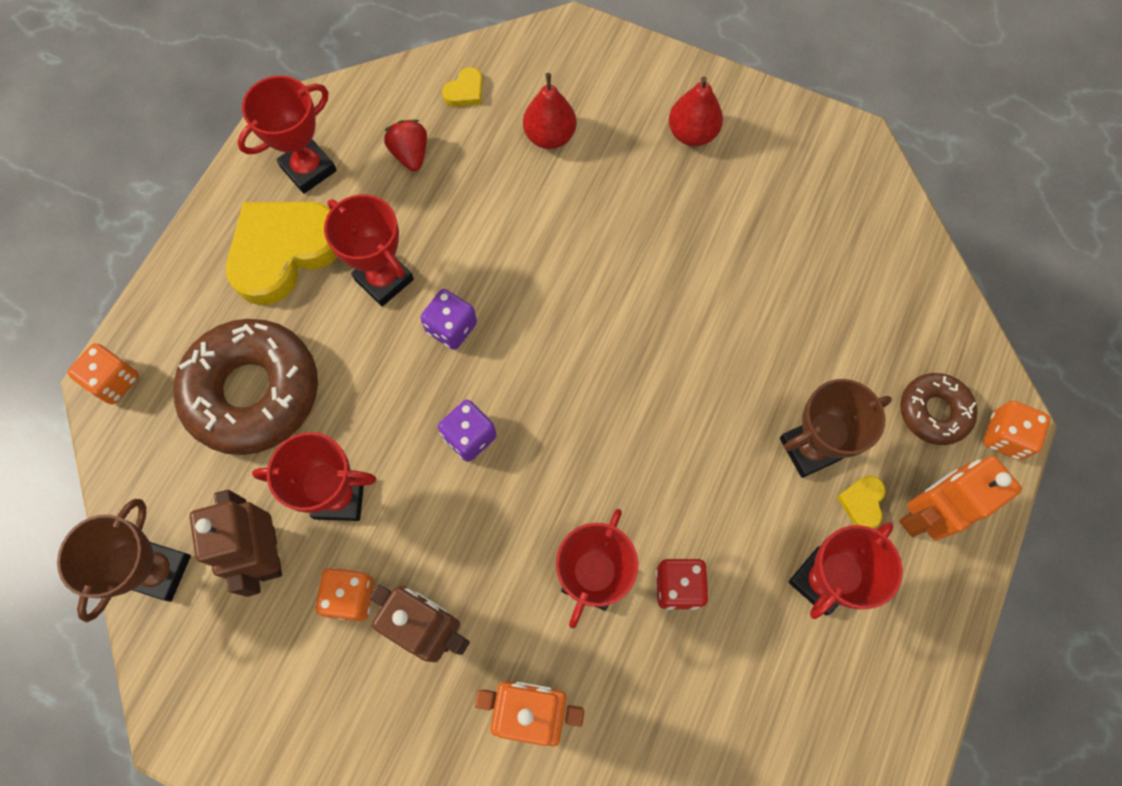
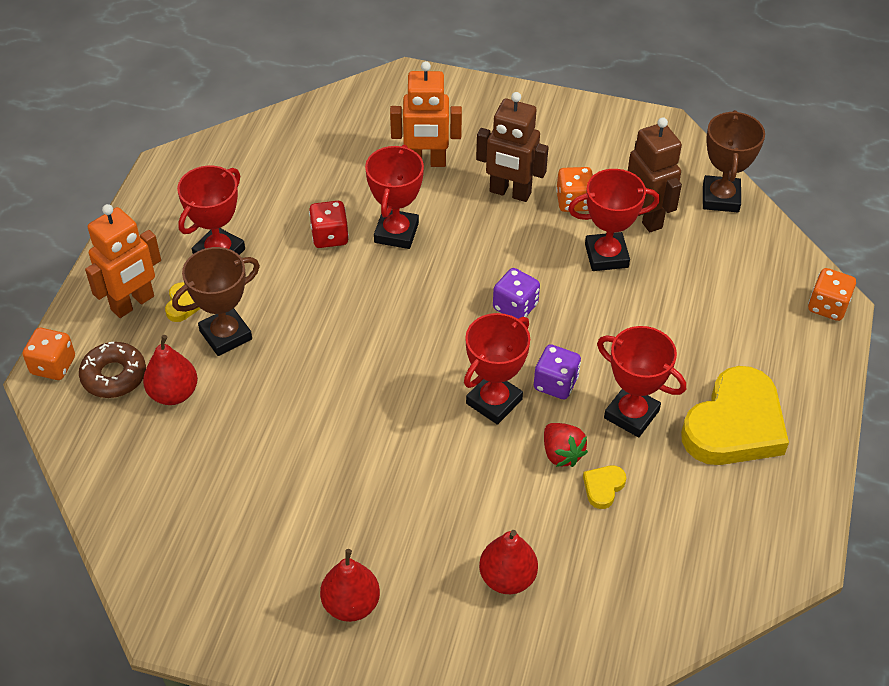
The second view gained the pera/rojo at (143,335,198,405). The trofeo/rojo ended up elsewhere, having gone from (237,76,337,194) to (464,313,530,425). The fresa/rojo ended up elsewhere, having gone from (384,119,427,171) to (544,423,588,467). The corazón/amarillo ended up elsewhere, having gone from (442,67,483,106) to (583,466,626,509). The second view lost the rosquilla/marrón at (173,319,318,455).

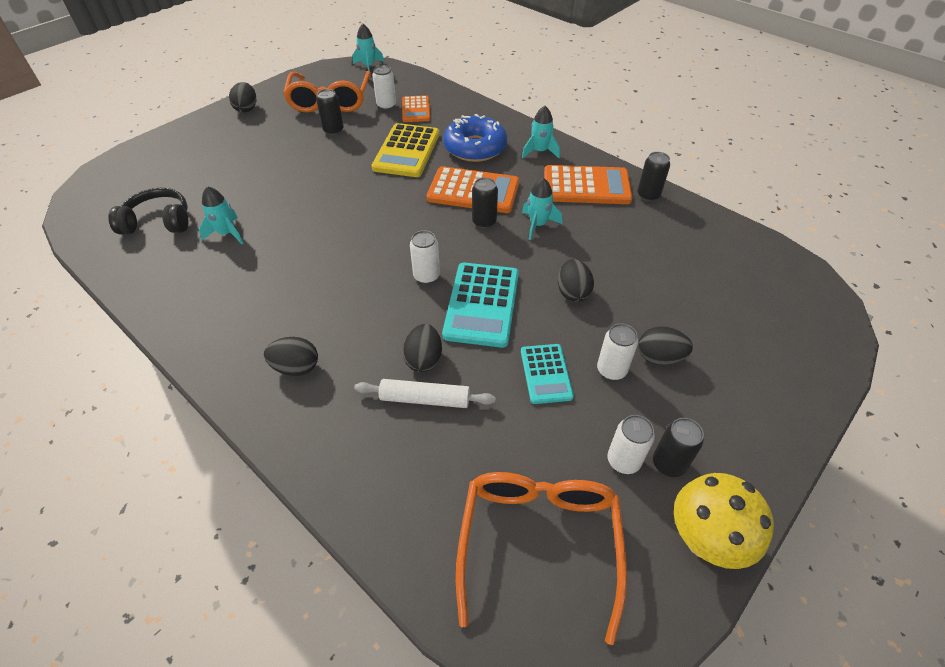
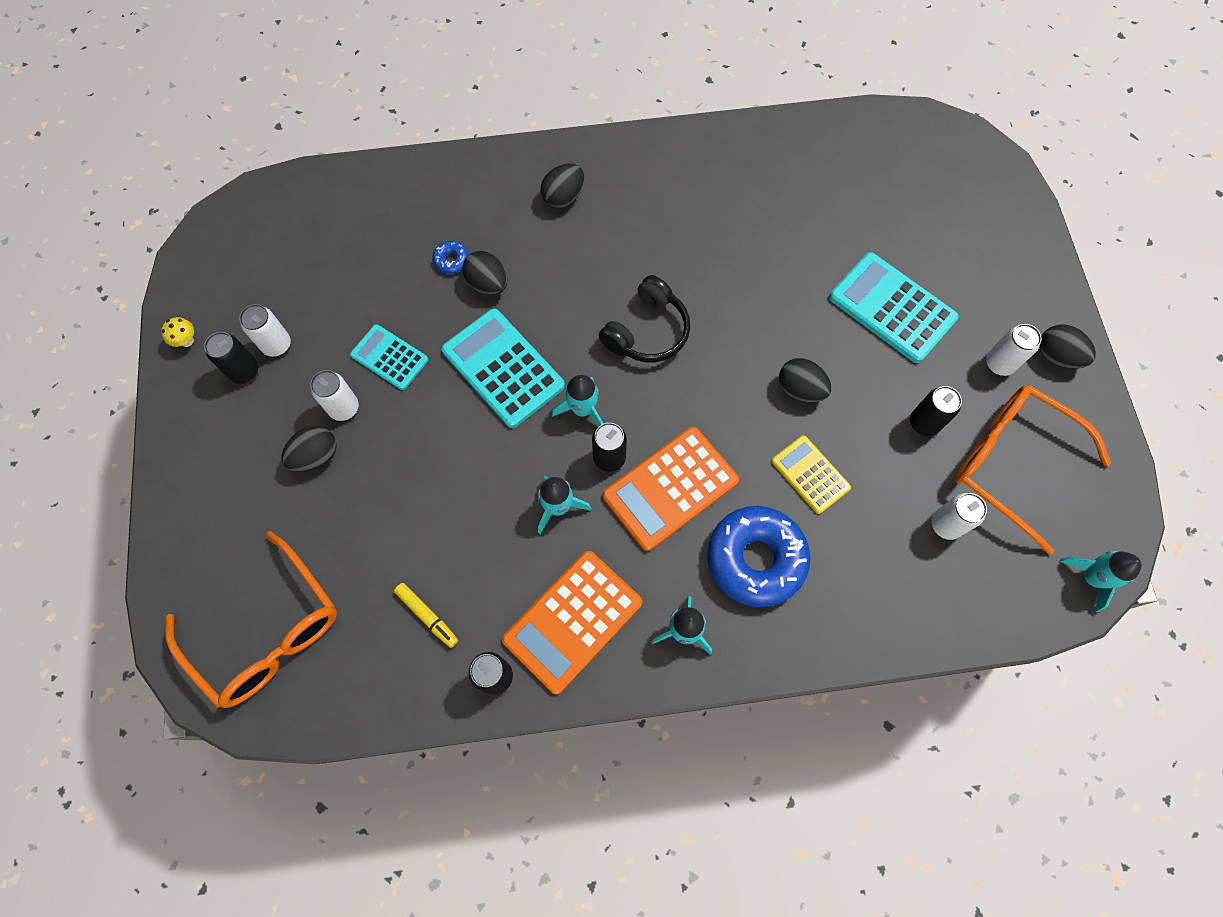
The size of the seta/amarillo at (674,473,774,569) changed by a factor of 0.42. The gafas/naranja ended up elsewhere, having gone from (456,472,627,645) to (165,531,337,708). The second view gained the rotulador/amarillo at (394,583,458,648). Where the rodillo/blanco stood at (354,379,496,408), the rosquilla/azul came to stand at (433,241,469,274). The cohete/turquesa ended up elsewhere, having gone from (199,186,244,244) to (552,375,603,427). The auriculares/negro ended up elsewhere, having gone from (108,188,188,235) to (599,275,690,362). The size of the calculadora/amarillo at (372,123,440,177) changed by a factor of 0.60. The huevo/negro ended up elsewhere, having gone from (558,259,594,302) to (779,358,831,402). The second view gained the calculadora/turquesa at (829,252,959,363). The lata/blanco ended up elsewhere, having gone from (410,230,440,284) to (986,324,1042,376). The second view lost the calculadora/naranja at (402,95,430,122).

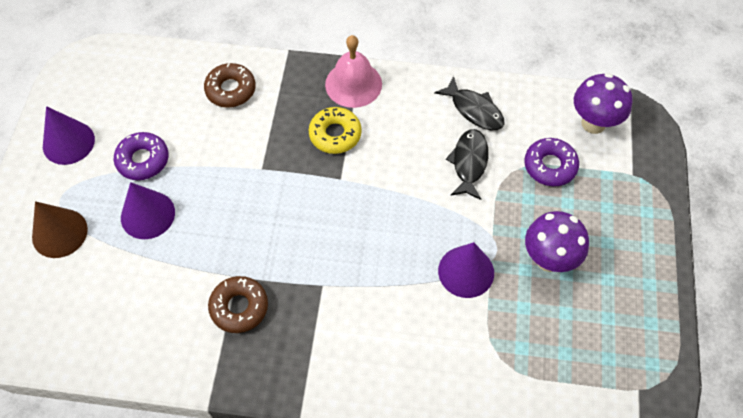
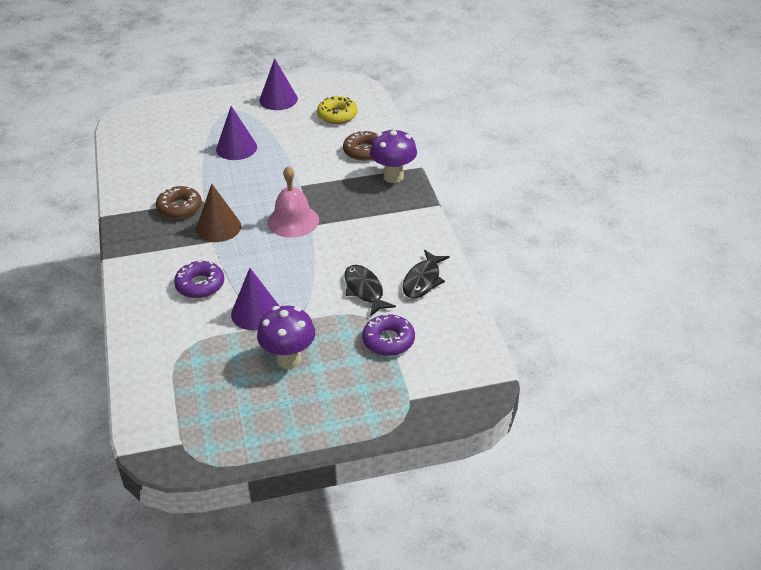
The rosquilla/morado ended up elsewhere, having gone from (114,132,169,180) to (174,261,224,298). The cono/marrón ended up elsewhere, having gone from (32,201,88,258) to (196,184,241,242). The campana/rosa ended up elsewhere, having gone from (325,35,382,108) to (267,166,319,238). The rosquilla/amarillo ended up elsewhere, having gone from (309,107,362,154) to (317,96,358,124). The pez/negro at (446,129,489,200) ended up facing another way, 105 degrees counterclockwise from before. The seta/morado ended up elsewhere, having gone from (574,73,633,134) to (370,128,417,183).

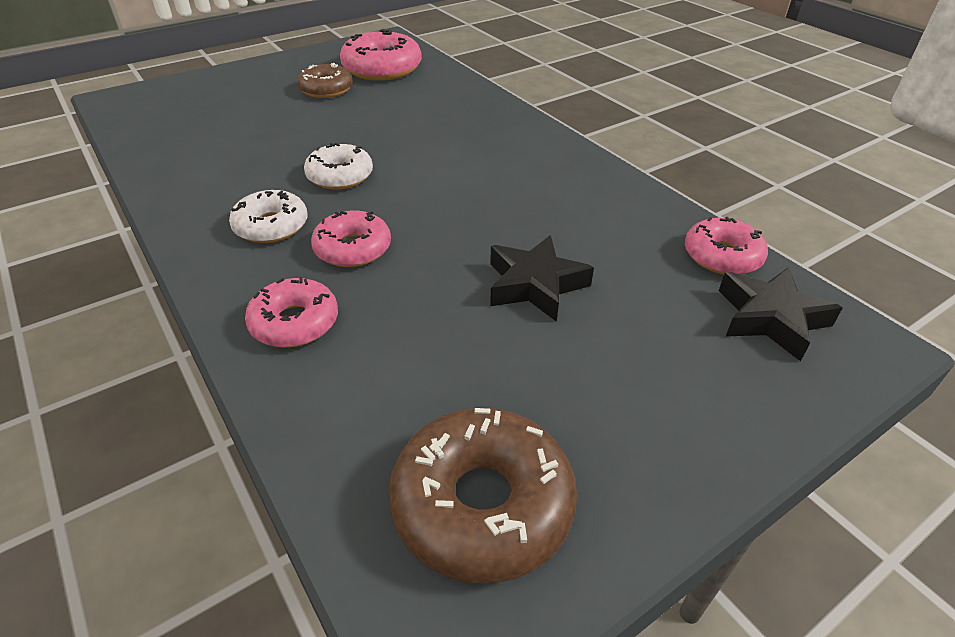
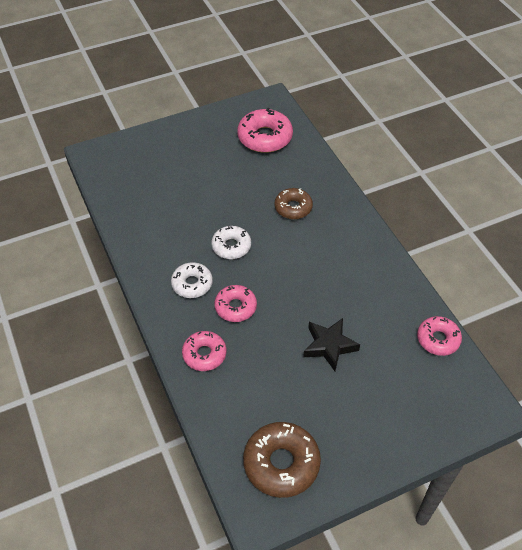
The rosquilla/marrón ended up elsewhere, having gone from (297,63,353,98) to (274,188,313,219). The second view lost the estrella/negro at (719,267,843,362).

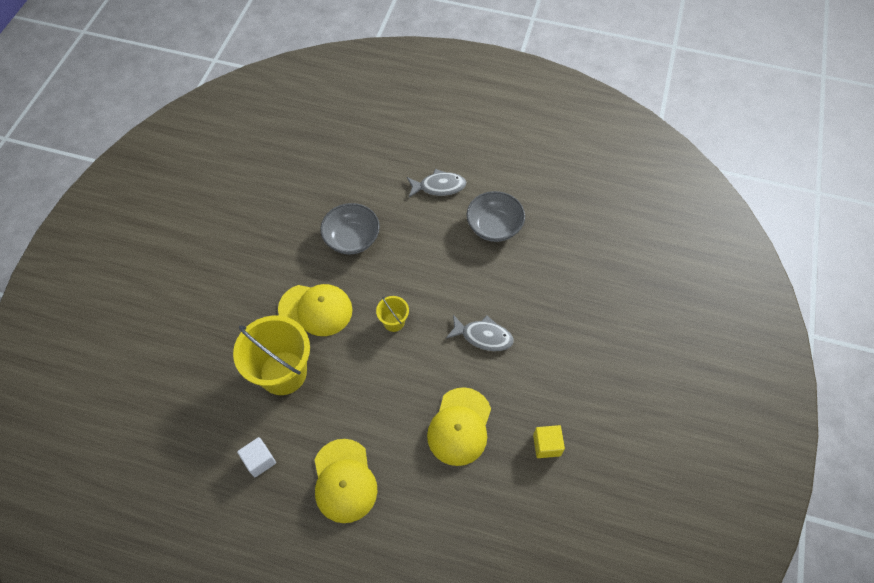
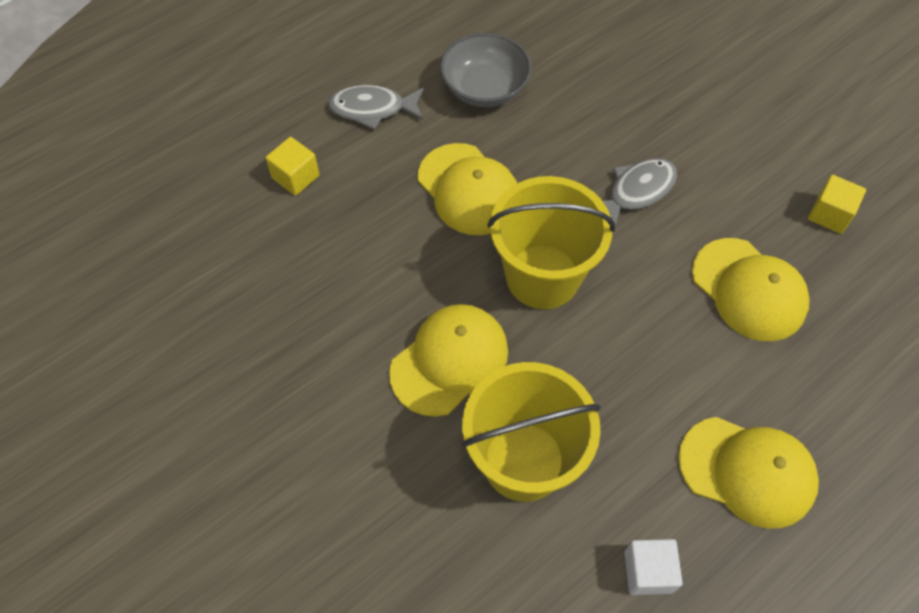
The second view gained the cubo/amarillo at (266,137,320,196). The pez/gris at (407,169,466,197) ended up facing another way, 120 degrees counterclockwise from before. The second view gained the gorra/amarillo at (418,143,517,235). The size of the balde/amarillo at (376,296,409,332) changed by a factor of 2.14. The second view lost the cuenco/gris at (320,203,380,255).

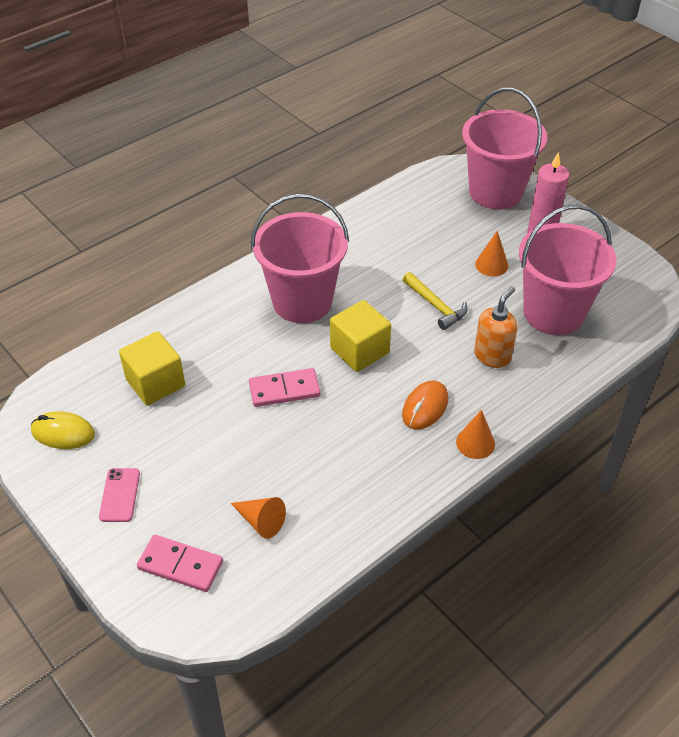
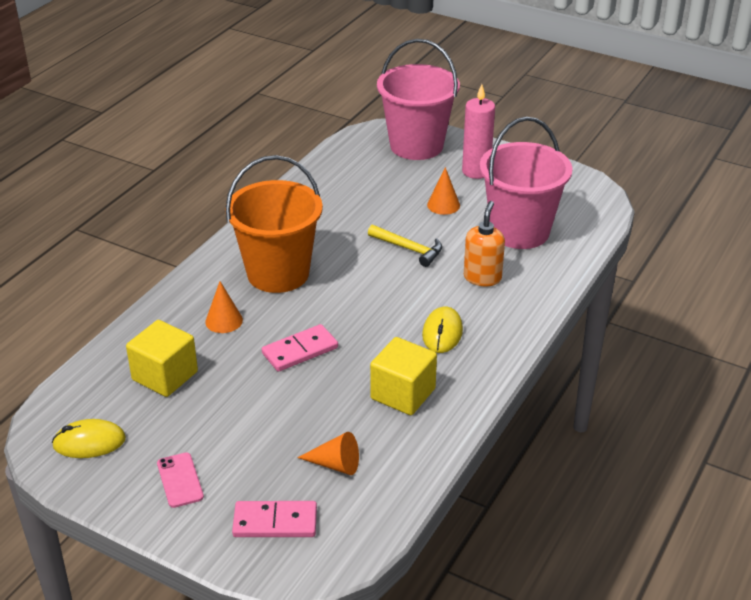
The cono/naranja ended up elsewhere, having gone from (456,410,495,459) to (205,281,243,333). What was the balde/rosa at (251,194,349,323) turned into the balde/naranja at (225,155,323,293). The cubo/amarillo ended up elsewhere, having gone from (330,300,391,372) to (370,337,437,415). What was the ratón/naranja at (402,381,448,430) turned into the ratón/amarillo at (422,307,463,353).

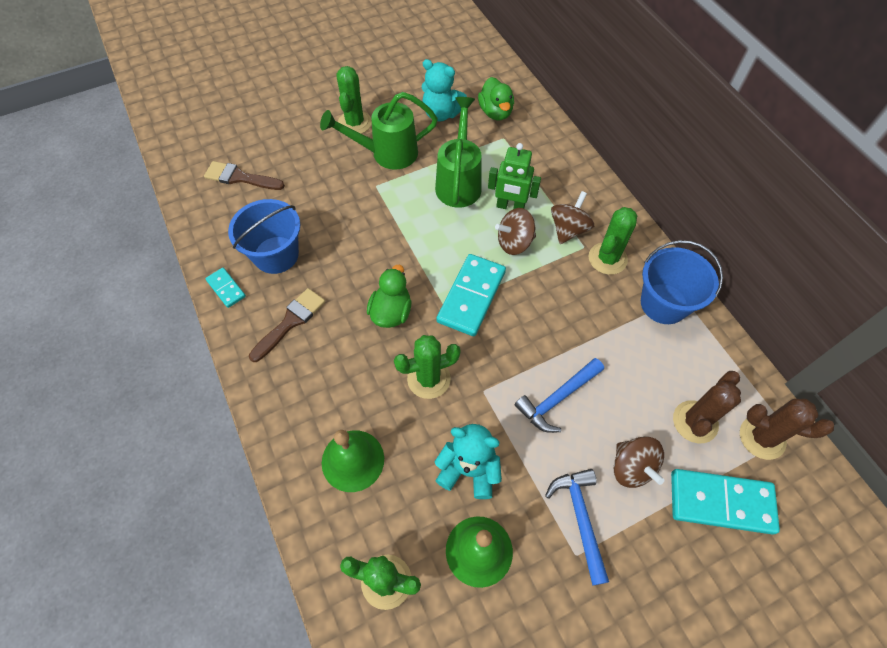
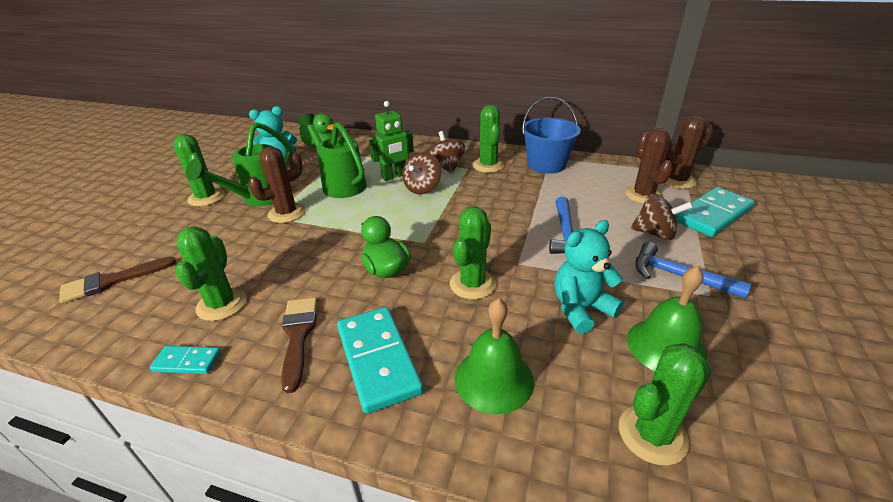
Where the balde/azul stood at (228,199,300,274), the cactus/verde came to stand at (175,226,247,321). The second view gained the cactus/marrón at (248,147,306,223). The ficha de dominó/turquesa ended up elsewhere, having gone from (436,254,506,336) to (337,307,423,414).

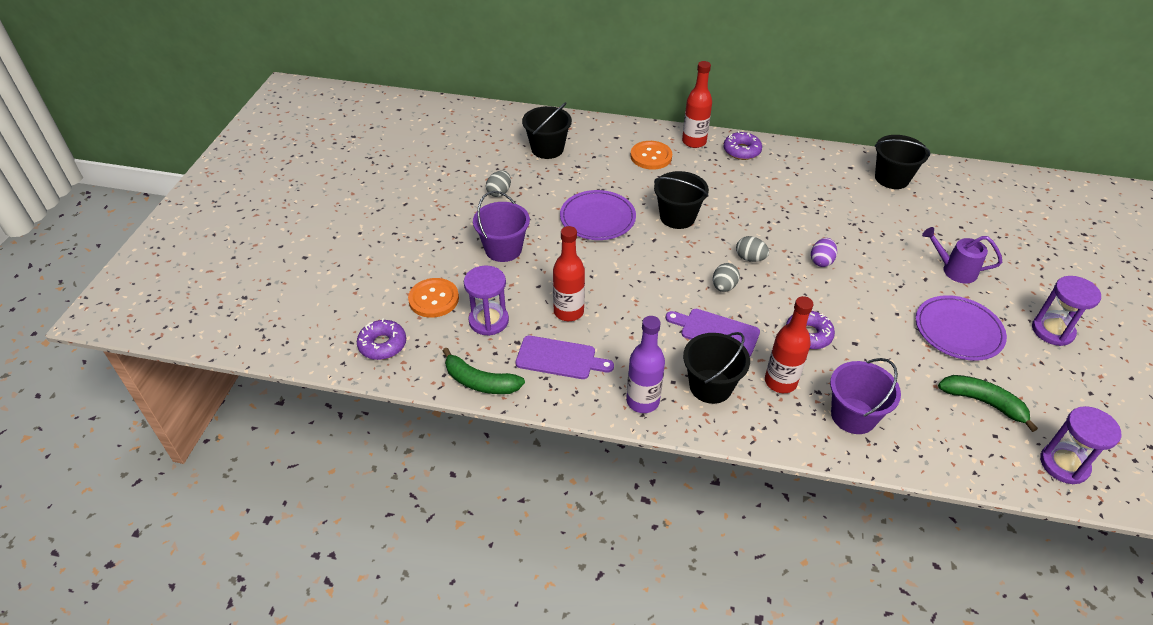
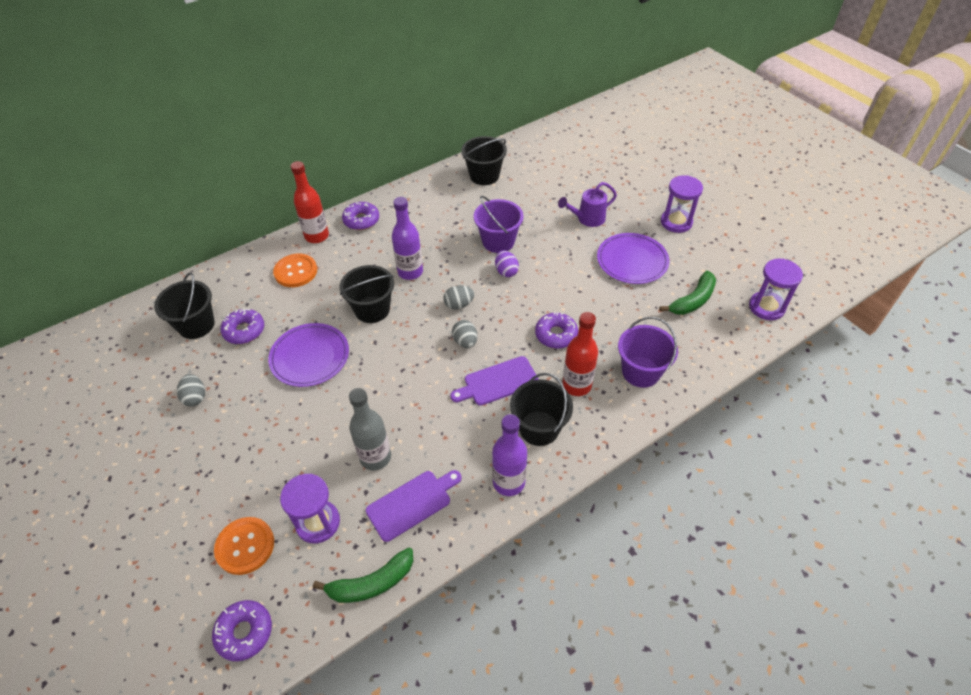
The second view gained the rosquilla/morado at (221,309,264,344). What was the botella/rojo at (553,226,585,321) turned into the botella/gris at (349,388,391,470). The second view gained the botella/morado at (392,197,423,280). The balde/morado ended up elsewhere, having gone from (473,191,530,262) to (474,196,524,253). The plátano/verde at (938,375,1038,432) ended up facing another way, 150 degrees clockwise from before.

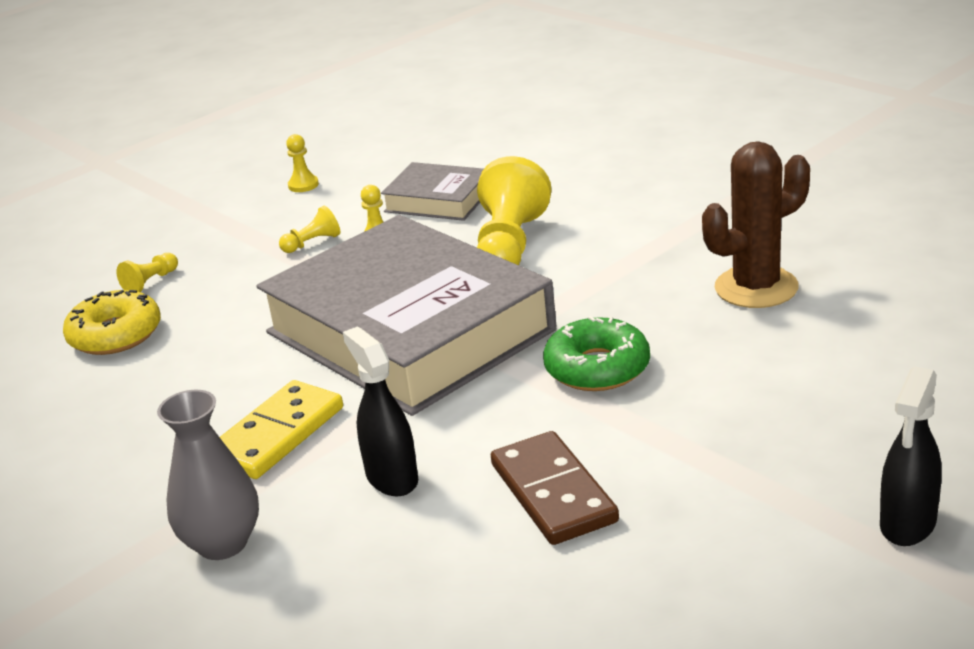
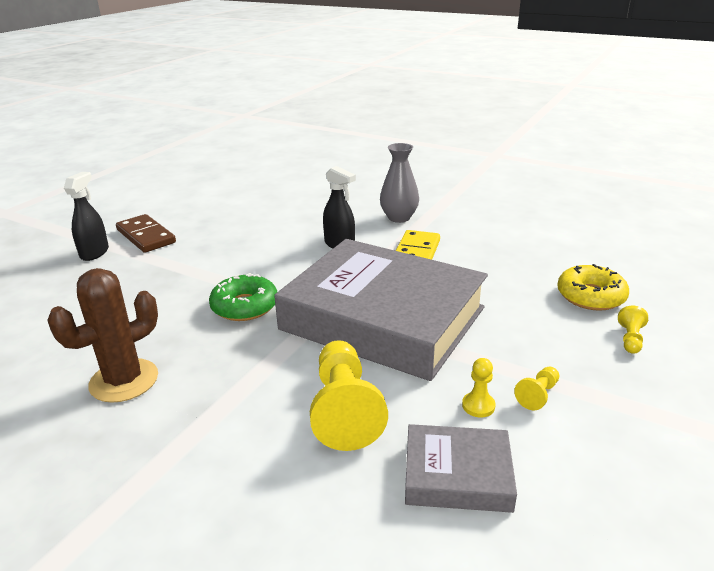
The ficha de dominó/marrón ended up elsewhere, having gone from (491,431,619,545) to (116,214,176,253). The second view lost the peón/amarillo at (286,134,319,192).

